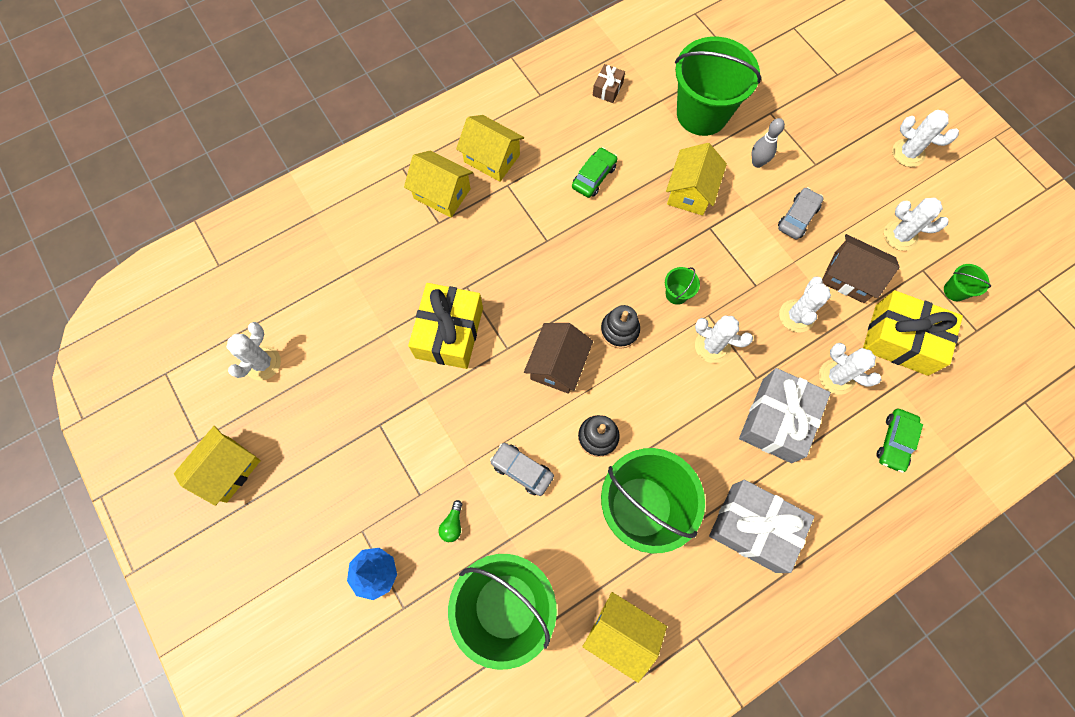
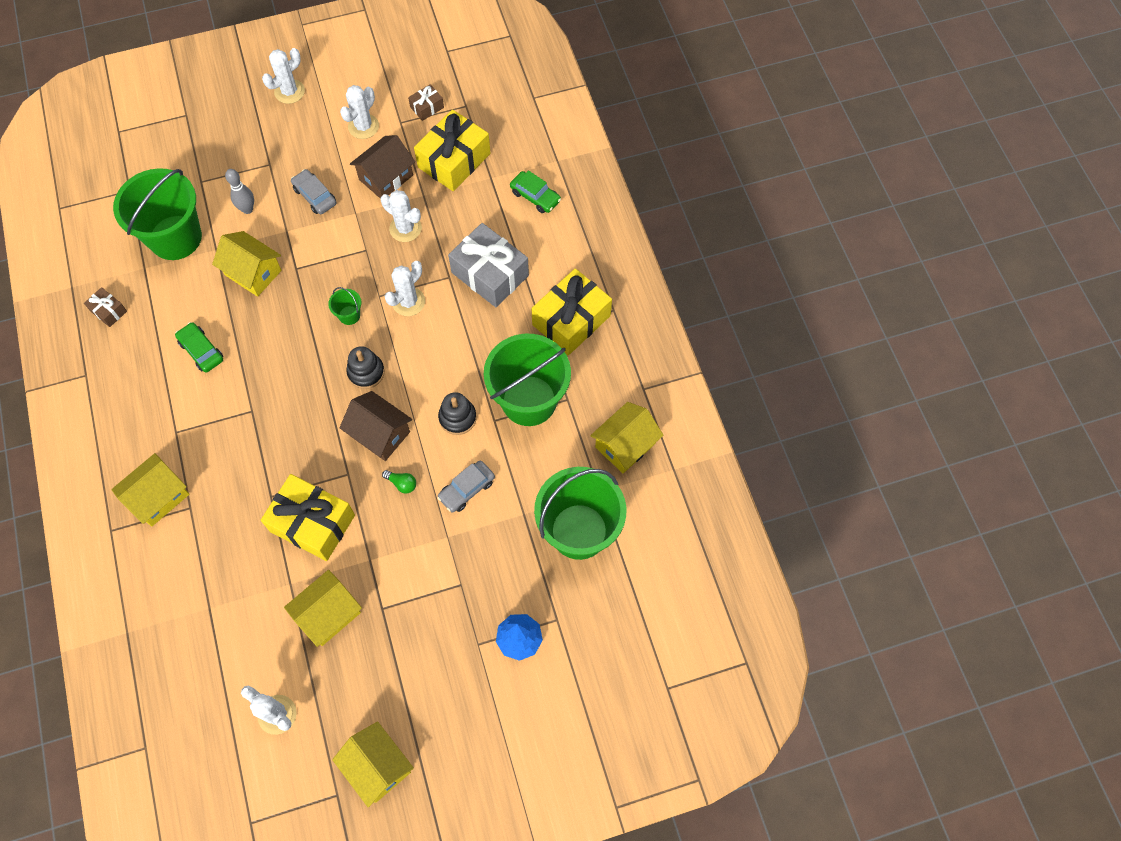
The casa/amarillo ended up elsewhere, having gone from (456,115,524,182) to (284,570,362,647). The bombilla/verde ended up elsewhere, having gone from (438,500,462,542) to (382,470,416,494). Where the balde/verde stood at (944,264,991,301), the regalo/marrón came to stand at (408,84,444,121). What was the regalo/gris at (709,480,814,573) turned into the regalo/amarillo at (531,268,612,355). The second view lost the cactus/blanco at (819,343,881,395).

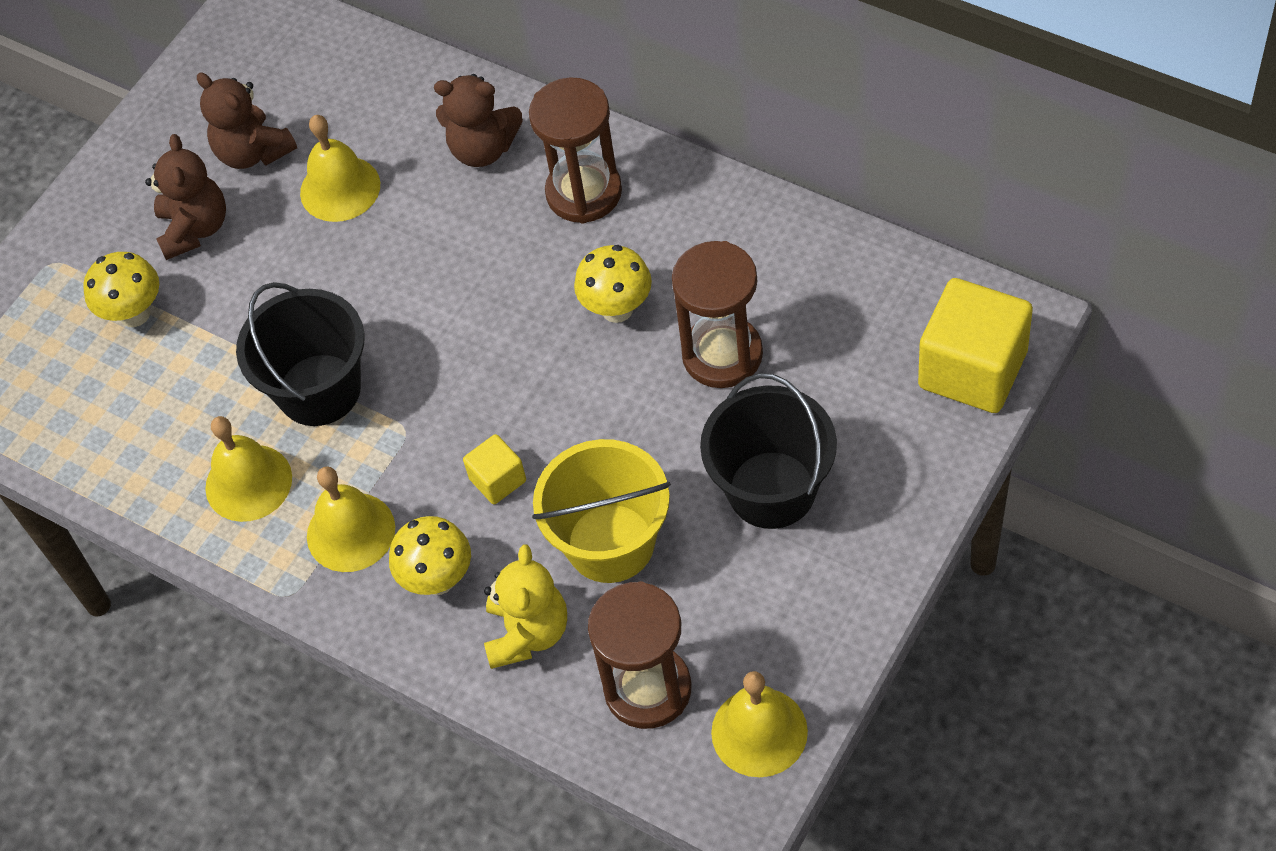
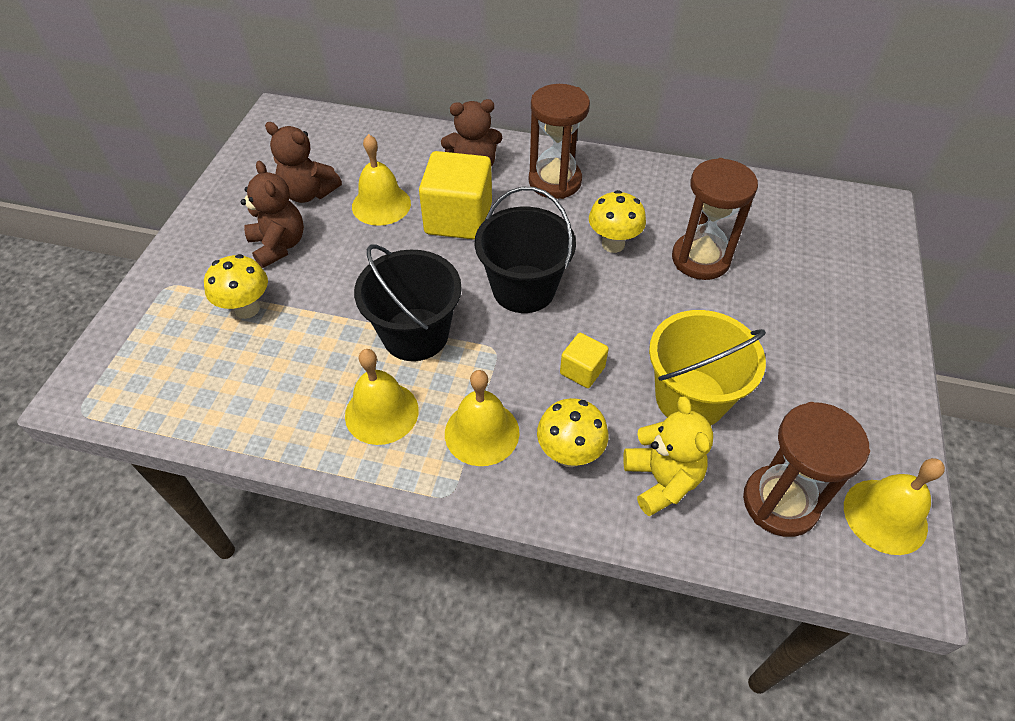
The cubo/amarillo ended up elsewhere, having gone from (918,278,1033,413) to (419,151,492,240). The balde/negro ended up elsewhere, having gone from (700,373,837,529) to (475,187,576,313).

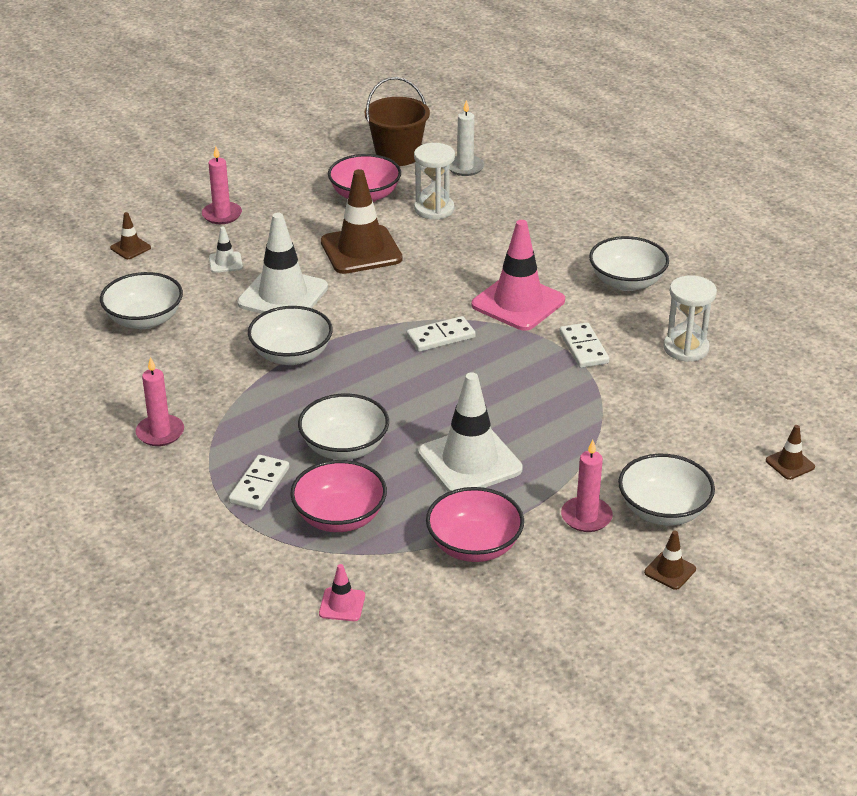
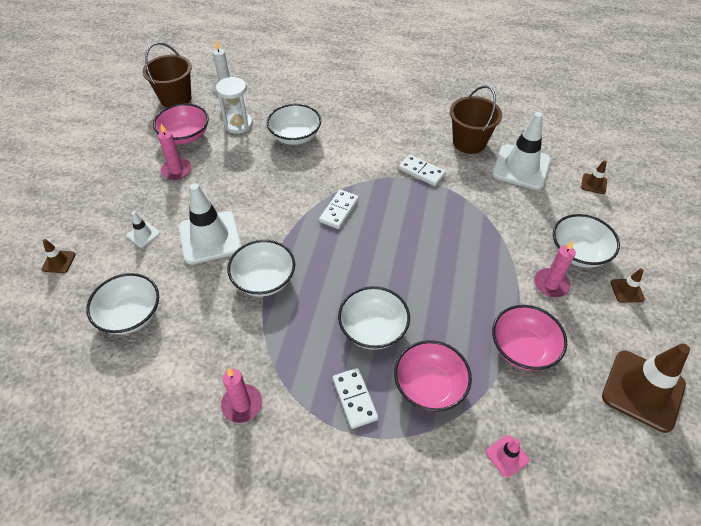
The vela/rosa ended up elsewhere, having gone from (202,146,242,224) to (158,124,191,180). The cuenco/blanco ended up elsewhere, having gone from (589,236,669,291) to (267,104,321,145). Where the reloj de arena/blanco stood at (663,275,717,362), the balde/marrón came to stand at (450,85,502,154). The cono de tráfico/blanco ended up elsewhere, having gone from (418,372,523,492) to (492,112,551,190). The cono de tráfico/marrón ended up elsewhere, having gone from (321,169,403,274) to (602,343,690,433). The second view lost the cono de tráfico/rosa at (471,220,565,331).

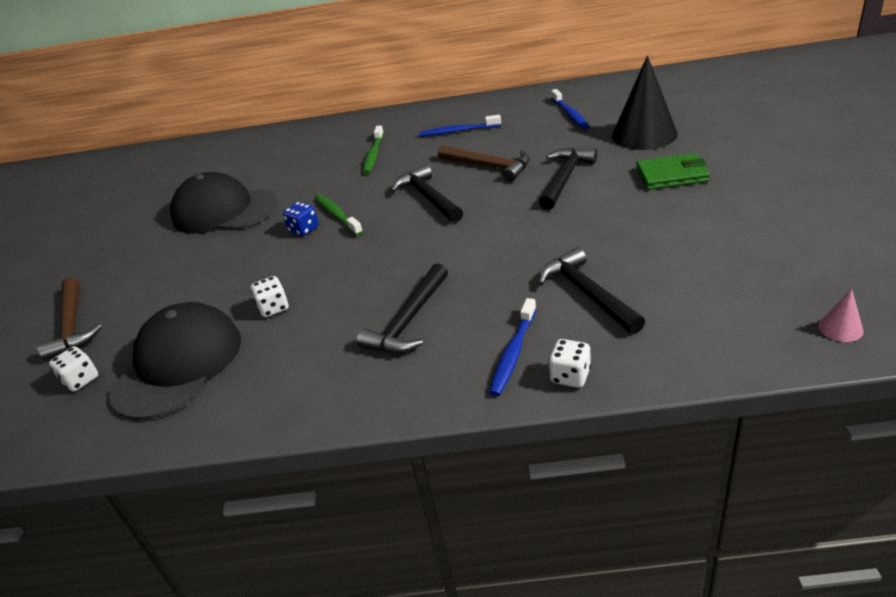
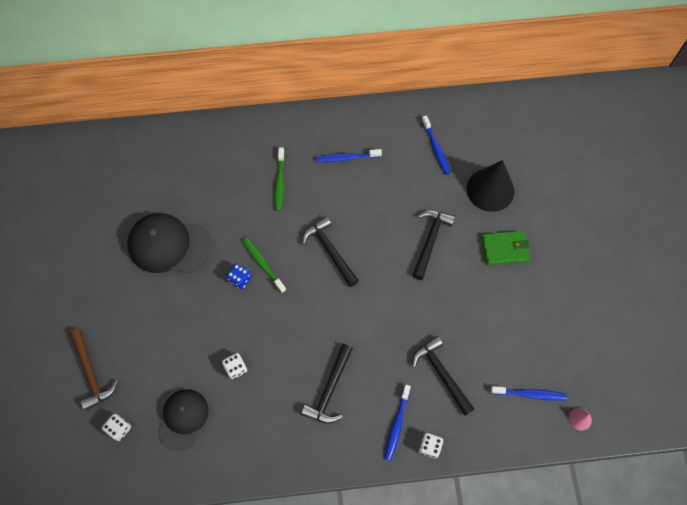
The size of the gorra/negro at (109,302,241,420) changed by a factor of 0.66. The second view gained the cepillo de dientes/azul at (491,386,567,401). The second view lost the martillo/marrón at (438,145,530,182).

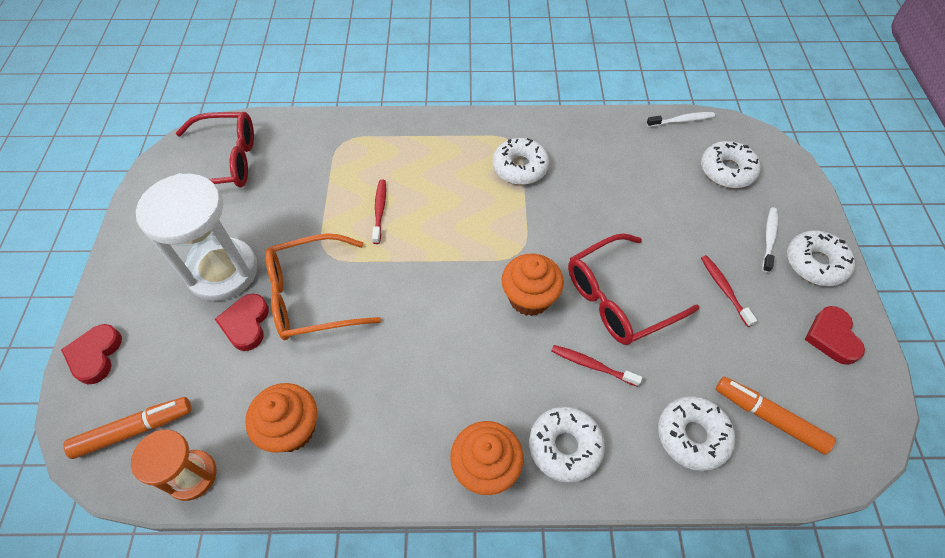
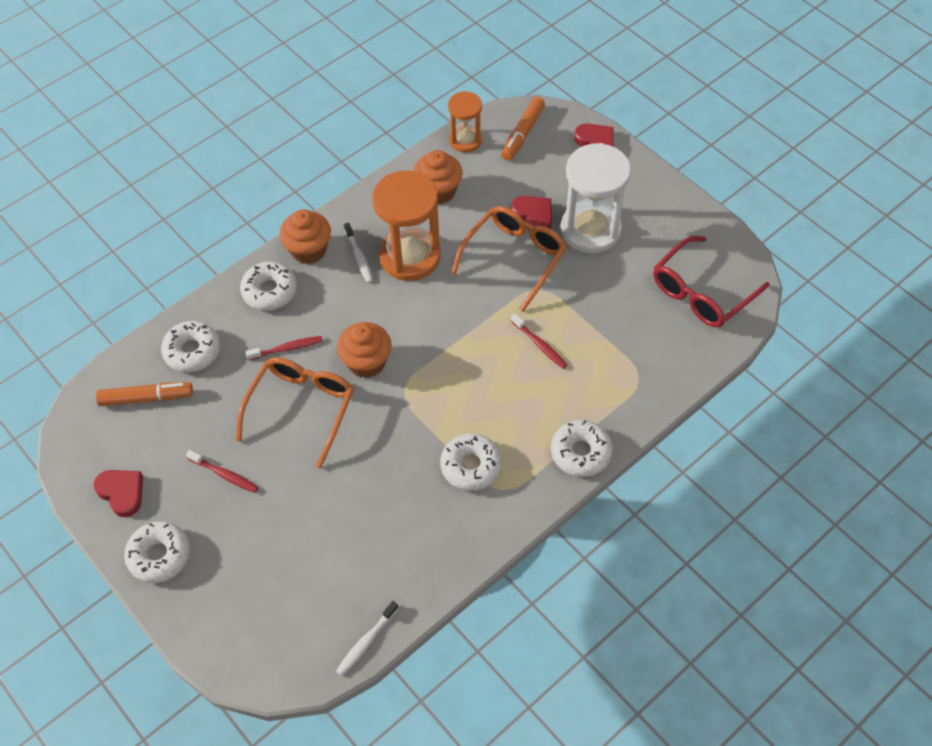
What was the gafas/rojo at (568,233,699,345) turned into the gafas/naranja at (236,357,354,469). The cepillo de dientes/blanco ended up elsewhere, having gone from (762,208,778,273) to (344,222,373,283). The second view gained the reloj de arena/naranja at (372,171,440,281). The rosquilla/blanco ended up elsewhere, having gone from (701,141,761,188) to (551,420,613,477).

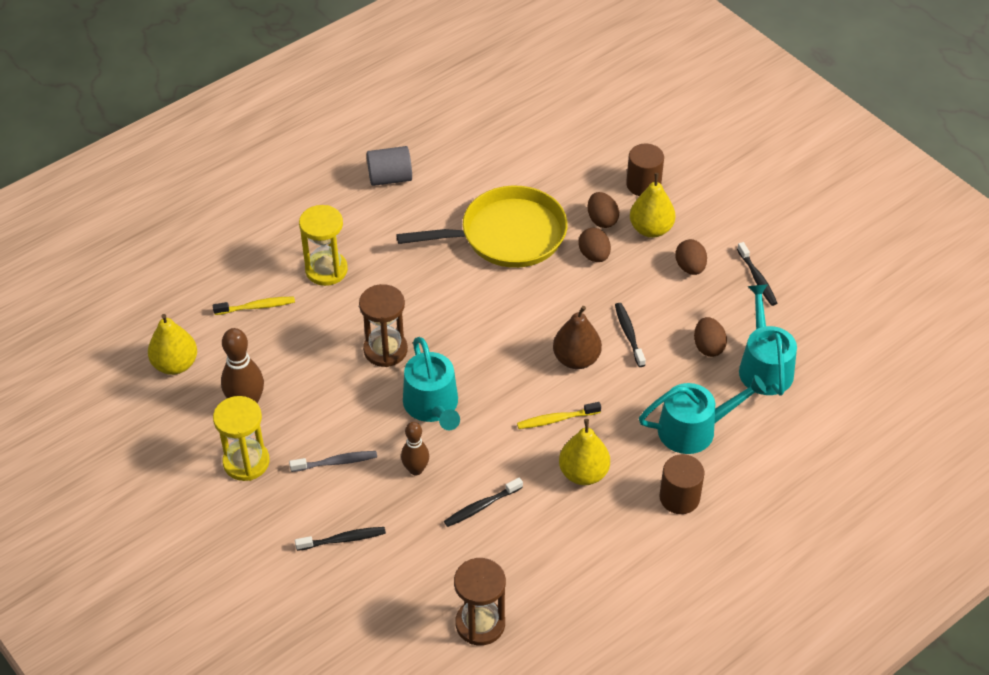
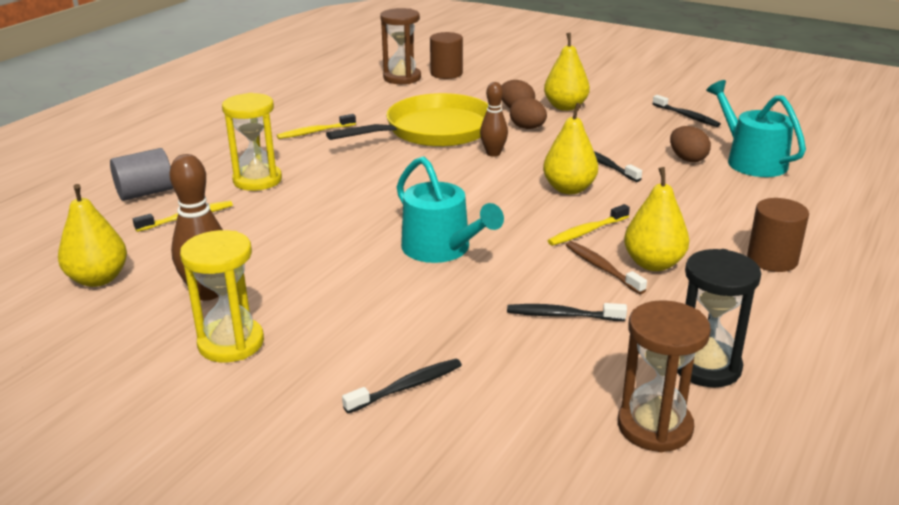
The cilindro/gris ended up elsewhere, having gone from (367,146,412,186) to (110,148,173,201). The second view gained the cepillo de dientes/amarillo at (277,114,356,139). The reloj de arena/marrón ended up elsewhere, having gone from (359,284,408,367) to (380,8,421,84). The cilindro/marrón ended up elsewhere, having gone from (626,144,664,196) to (430,32,463,79). The bolo/marrón ended up elsewhere, having gone from (401,422,429,475) to (480,82,508,157). The cepillo de dientes/negro at (444,477,523,527) ended up facing another way, 60 degrees clockwise from before. What was the pera/marrón at (553,306,602,369) turned into the pera/amarillo at (543,103,598,194). The second view gained the cepillo de dientes/marrón at (566,241,647,294). The second view gained the reloj de arena/negro at (677,249,761,388). The second view lost the cepillo de dientes/gris at (289,451,377,472). The second view lost the regadera/turquesa at (639,375,767,454). The second view lost the huevo/marrón at (675,239,707,275).

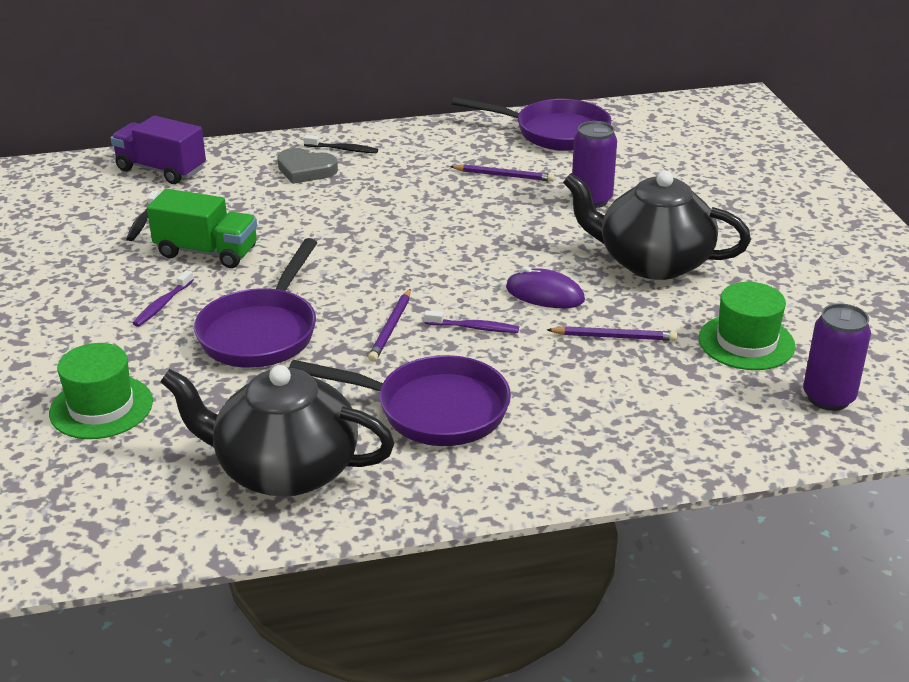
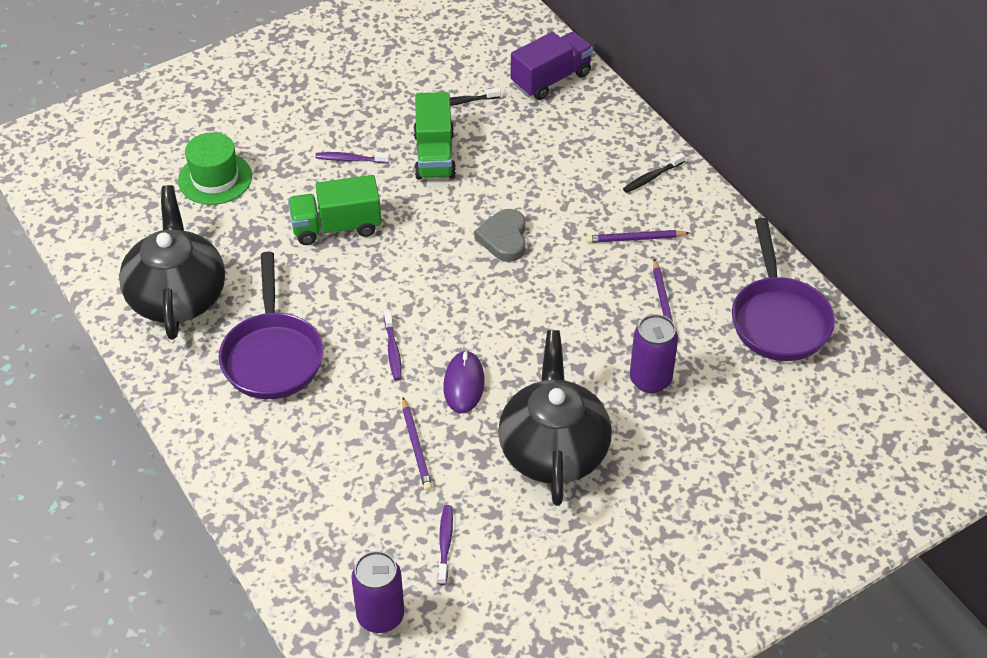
Where the sartén/morado stood at (194,238,318,368), the camión/verde came to stand at (288,175,381,245). Where the sombrero/verde stood at (699,282,795,370), the cepillo de dientes/morado came to stand at (438,505,453,585). The corazón/gris ended up elsewhere, having gone from (277,148,338,184) to (474,209,526,262). The camión/morado at (111,116,206,184) ended up facing another way, 45 degrees clockwise from before. The lápiz/morado ended up elsewhere, having gone from (368,289,411,362) to (586,230,690,243). The cepillo de dientes/negro at (303,135,378,153) ended up facing another way, 60 degrees clockwise from before.

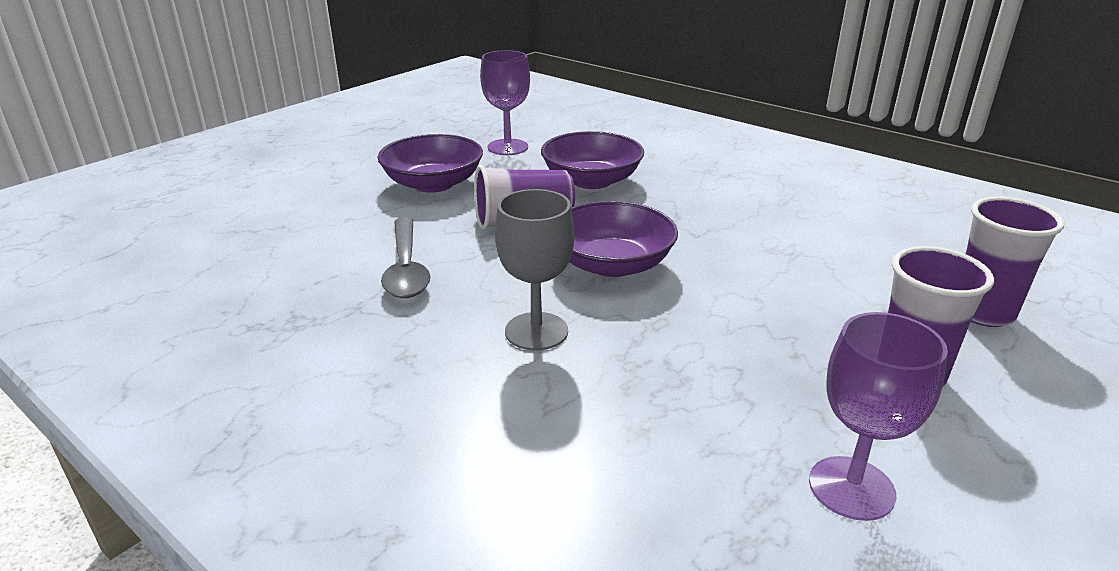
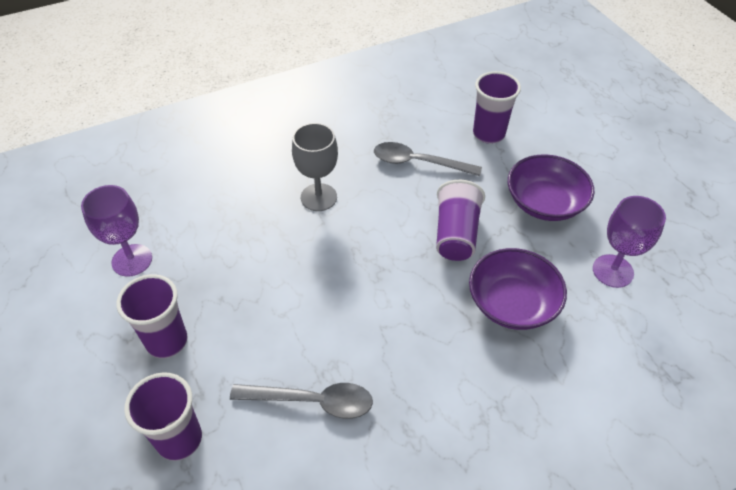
The second view gained the cuchara/gris at (230,383,373,419). The second view gained the vaso/morado at (473,71,521,144). The second view lost the cuenco/morado at (569,201,678,277).

